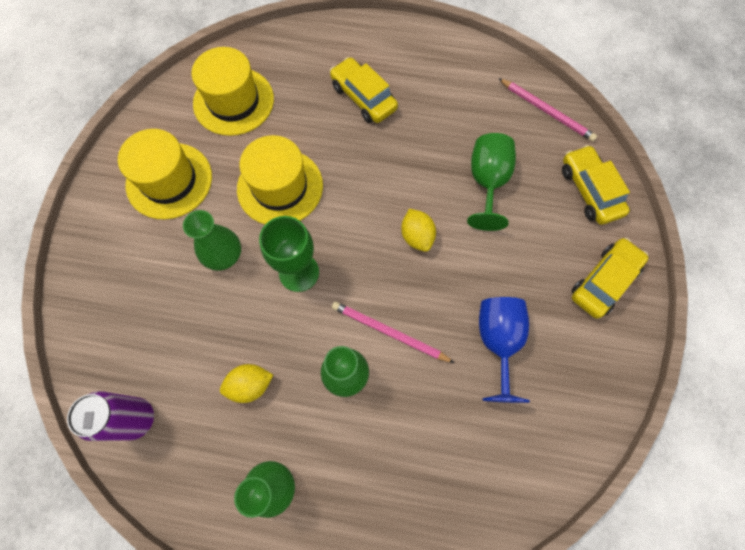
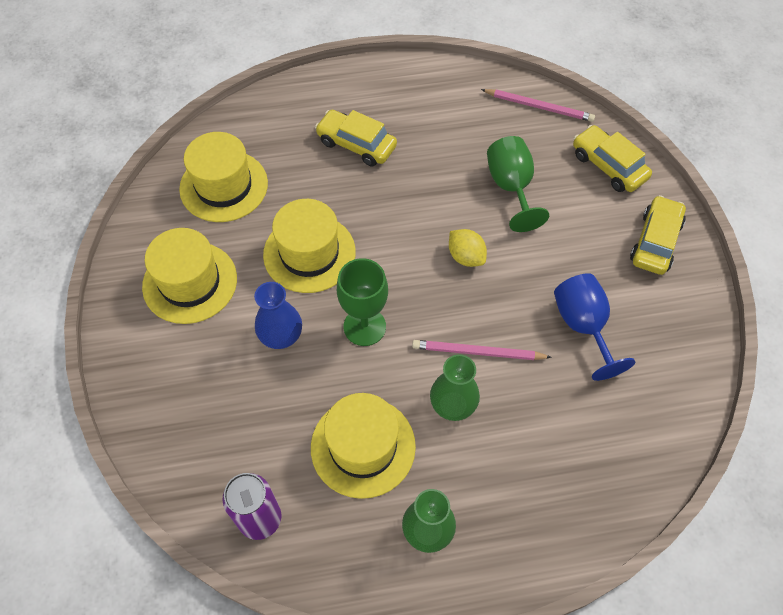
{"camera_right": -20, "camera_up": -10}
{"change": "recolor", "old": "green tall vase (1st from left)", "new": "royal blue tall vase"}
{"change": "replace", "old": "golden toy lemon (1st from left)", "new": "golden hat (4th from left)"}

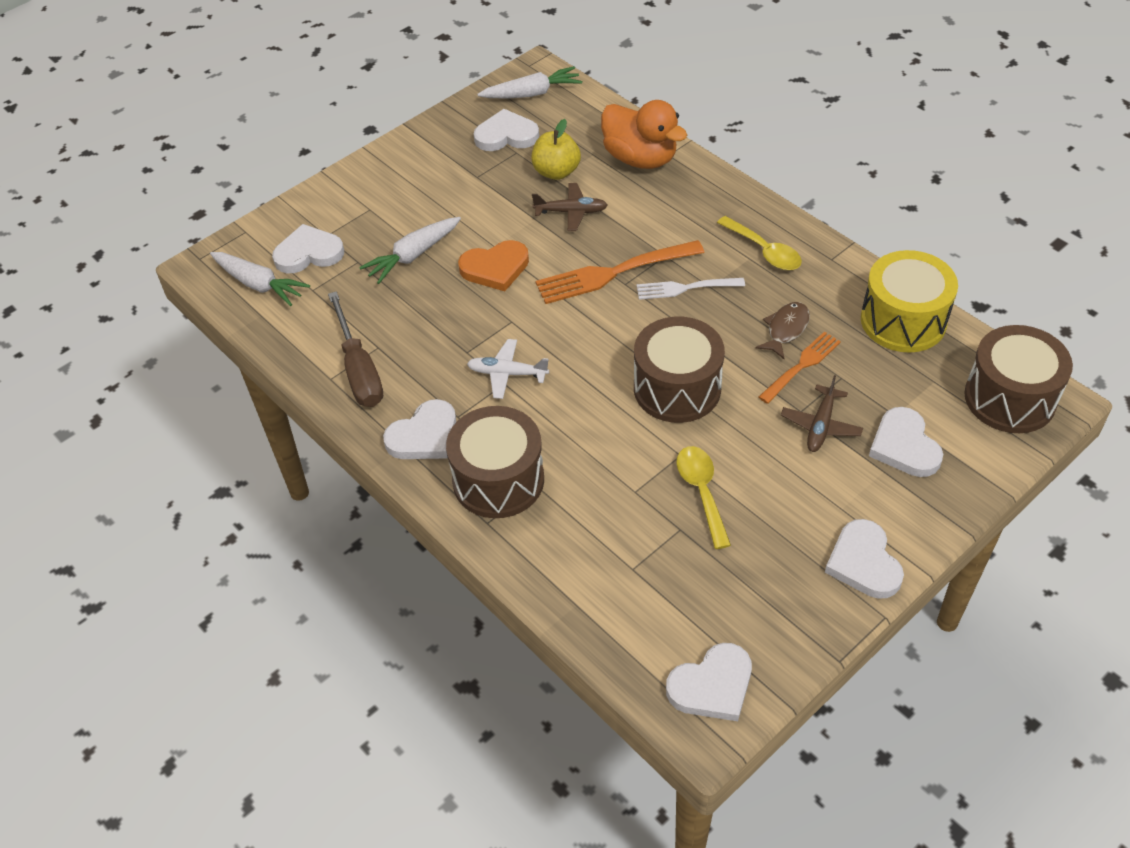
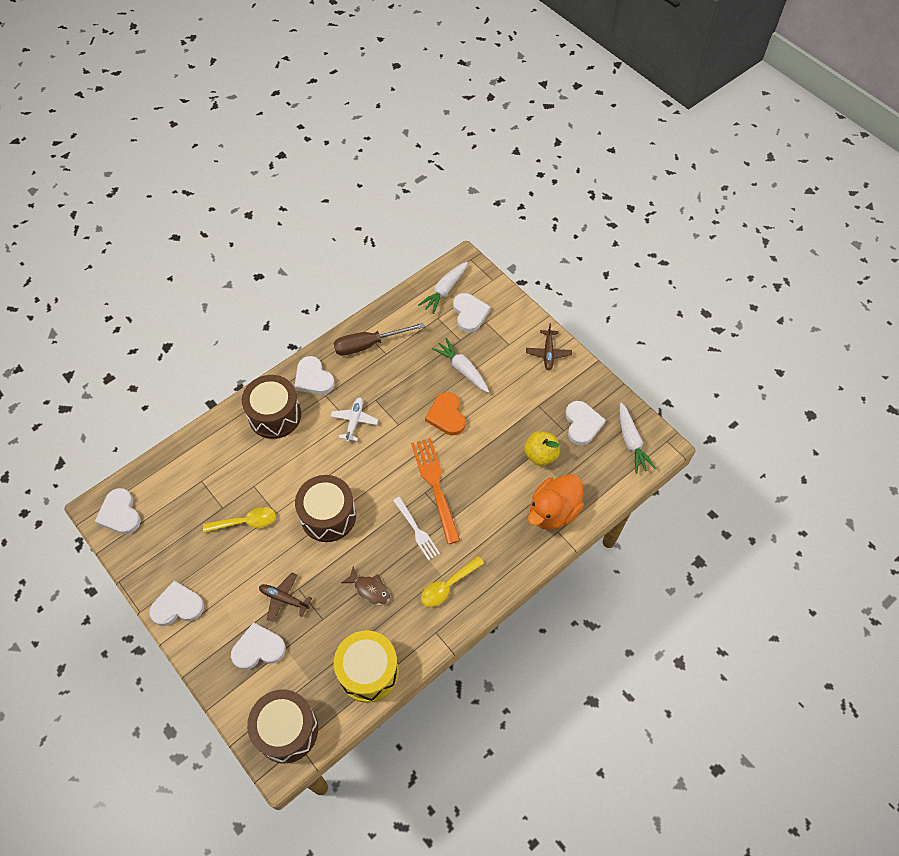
{"camera_right": 90, "camera_up": 10}
{"change": "move", "old": "dark brown plane (1st from left in the first image)", "new": "dark brown plane (2nd from left)"}
{"change": "rotate", "old": "pure white fork", "degrees": 150}
{"change": "delete", "old": "orange fork (2nd from left)"}

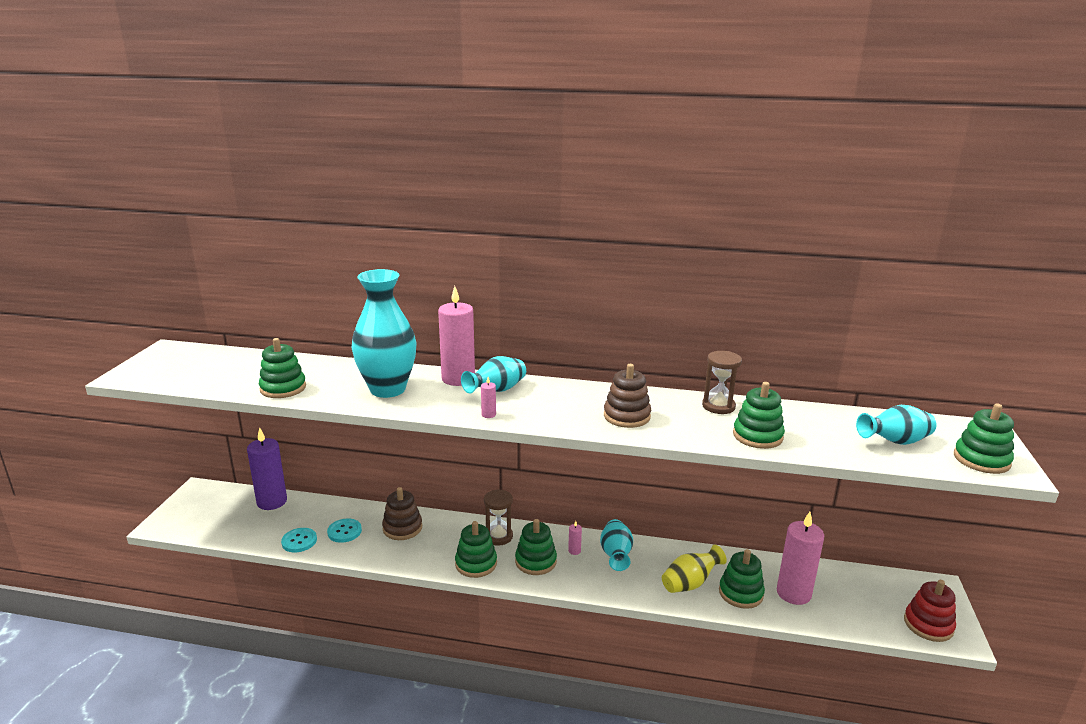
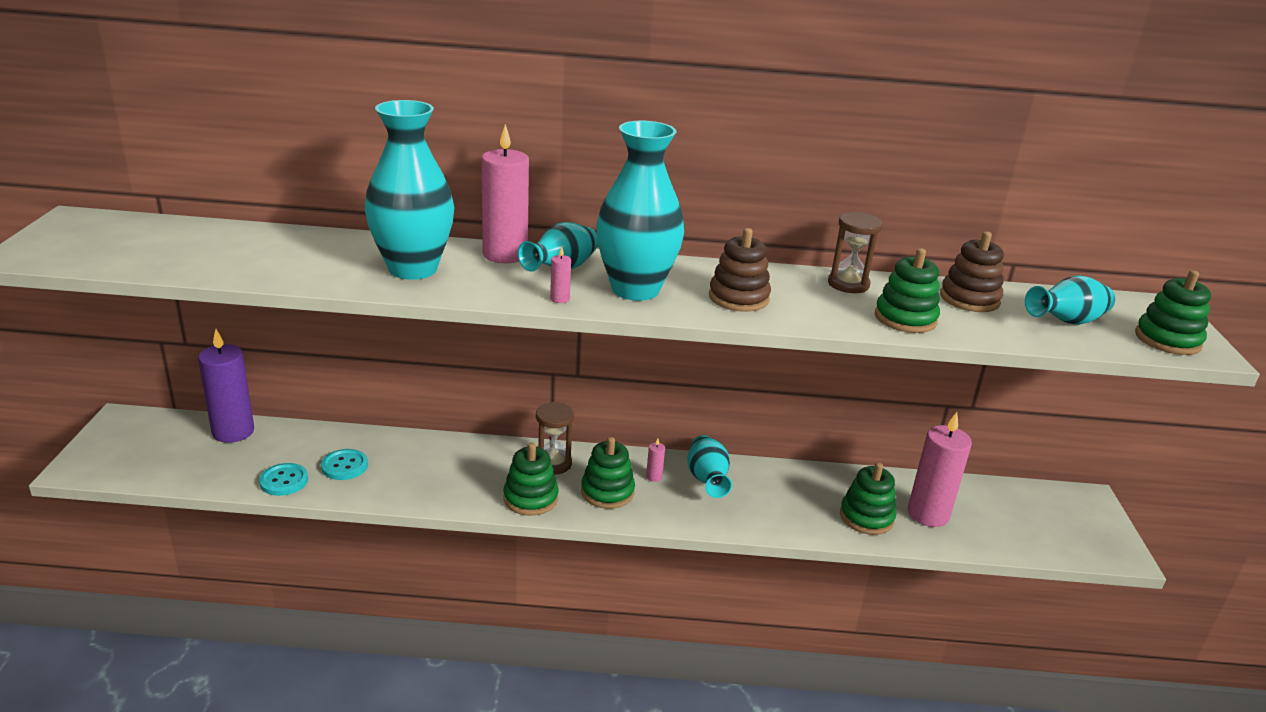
{"camera_right": -10, "camera_up": 5}
{"change": "delete", "old": "green stacking toy (1st from left)"}
{"change": "move", "old": "dark brown stacking toy (1st from left in the first image)", "new": "dark brown stacking toy (2nd from left)"}
{"change": "delete", "old": "golden tall vase"}
{"change": "delete", "old": "crimson stacking toy"}
{"change": "insert", "new": "teal tall vase (3rd from left)"}

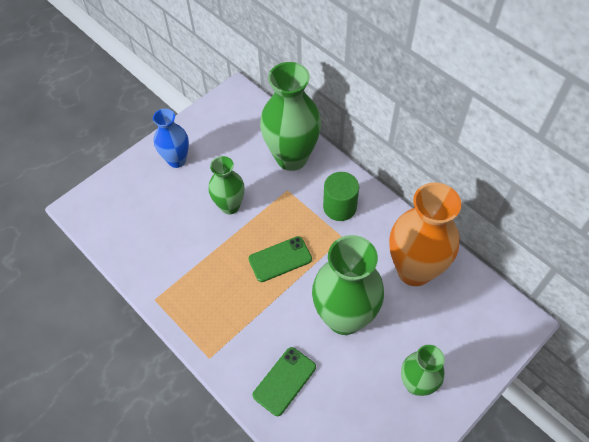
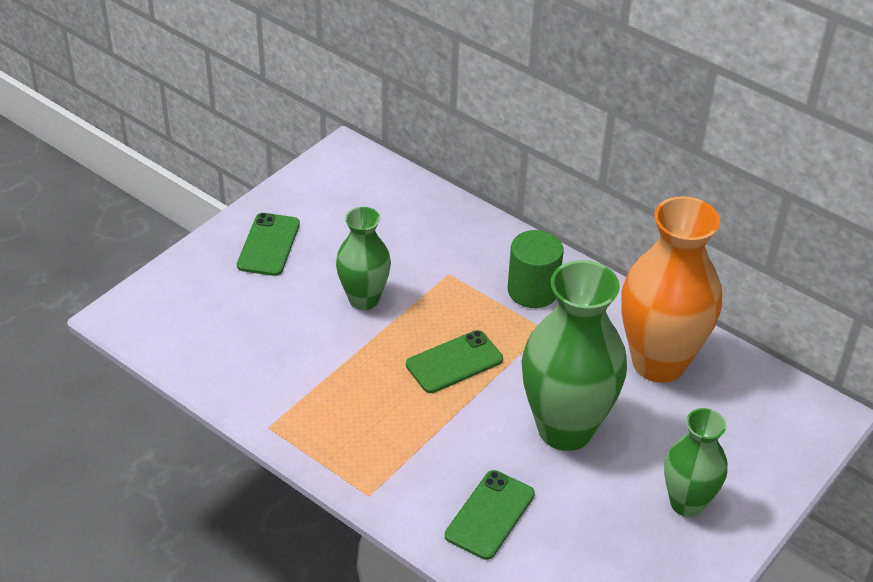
{"camera_right": -10, "camera_up": -15}
{"change": "delete", "old": "green tall vase (2nd from left)"}
{"change": "replace", "old": "royal blue tall vase", "new": "green mobile phone (1st from left)"}

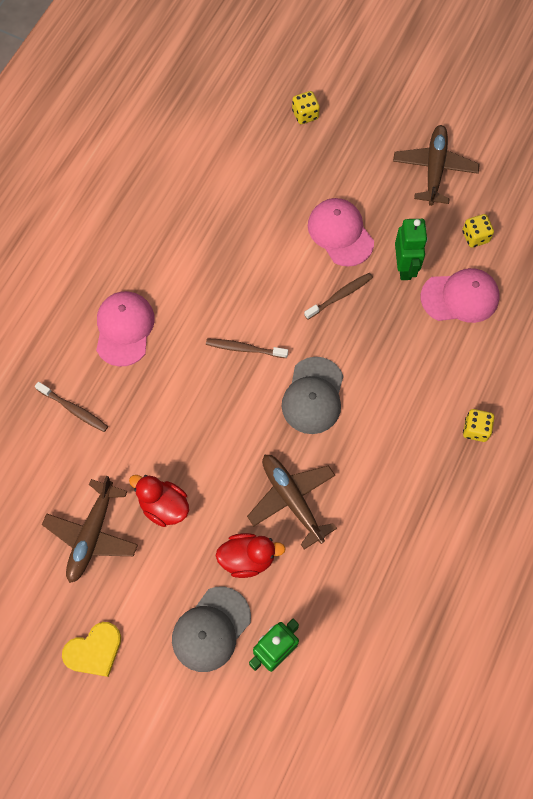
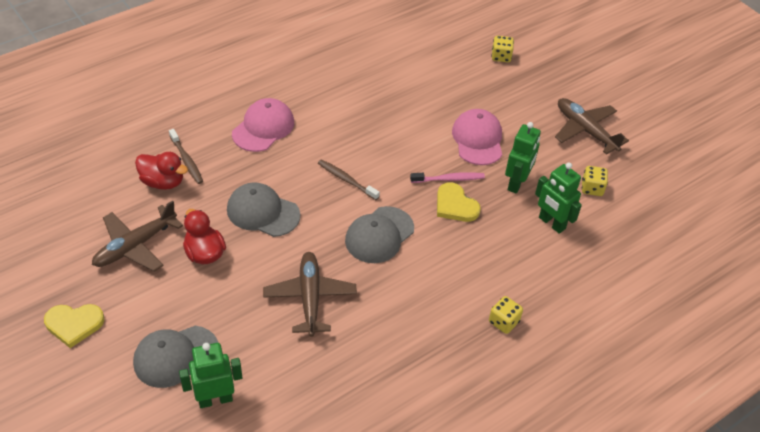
{"camera_right": 25, "camera_up": -20}
{"change": "rotate", "old": "dark brown plane (3rd from left)", "degrees": -75}
{"change": "replace", "old": "pink cap (3rd from left)", "new": "green toy robot (3rd from left)"}
{"change": "recolor", "old": "dark brown dental brush (3rd from left)", "new": "pink dental brush"}
{"change": "move", "old": "crimson rubber duck (2nd from left in the first image)", "new": "crimson rubber duck (1st from left)"}
{"change": "insert", "new": "grey cap (2nd from left)"}
{"change": "insert", "new": "golden heart shape (2nd from left)"}

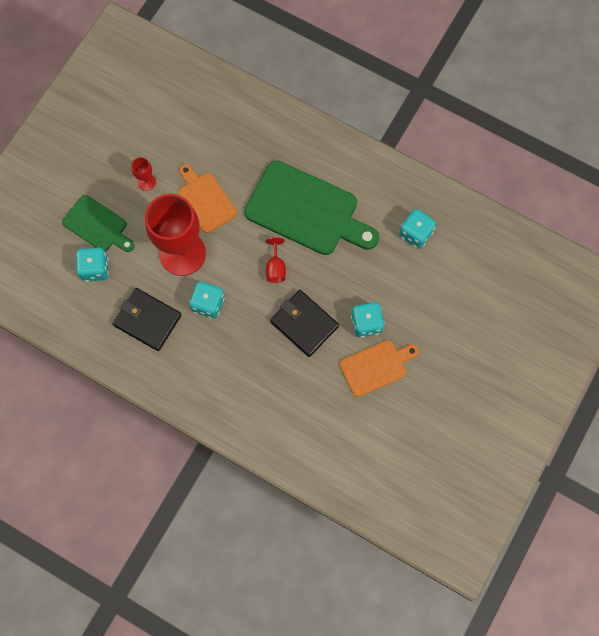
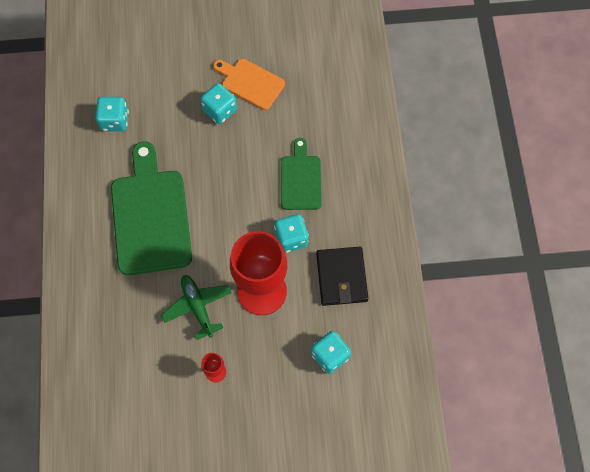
{"camera_right": -125, "camera_up": -5}
{"change": "replace", "old": "orange bread board (1st from left)", "new": "green plane"}
{"change": "move", "old": "green bread board (1st from left in the first image)", "new": "green bread board (2nd from left)"}
{"change": "delete", "old": "crimson goblet (3rd from left)"}
{"change": "delete", "old": "jet-black wallet (2nd from left)"}

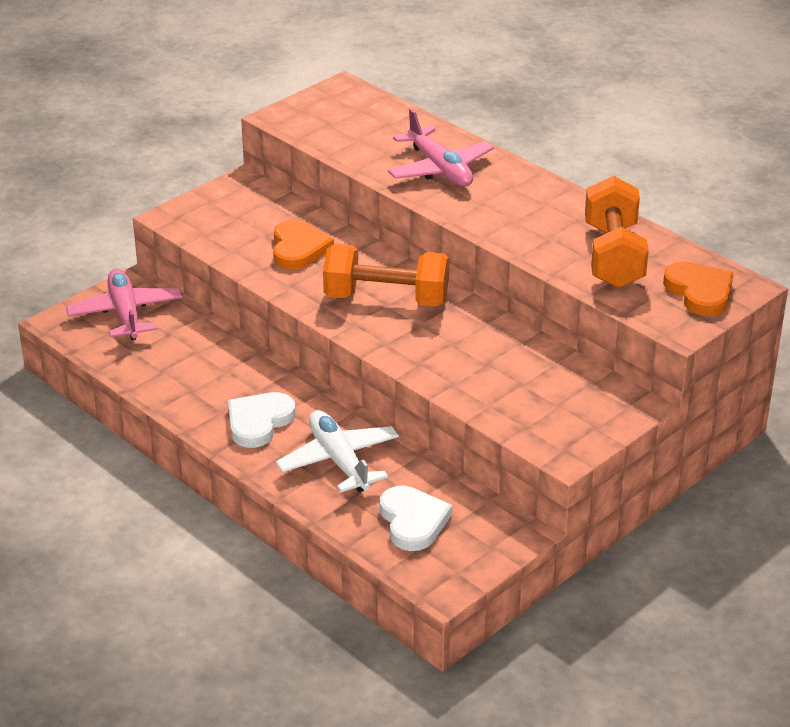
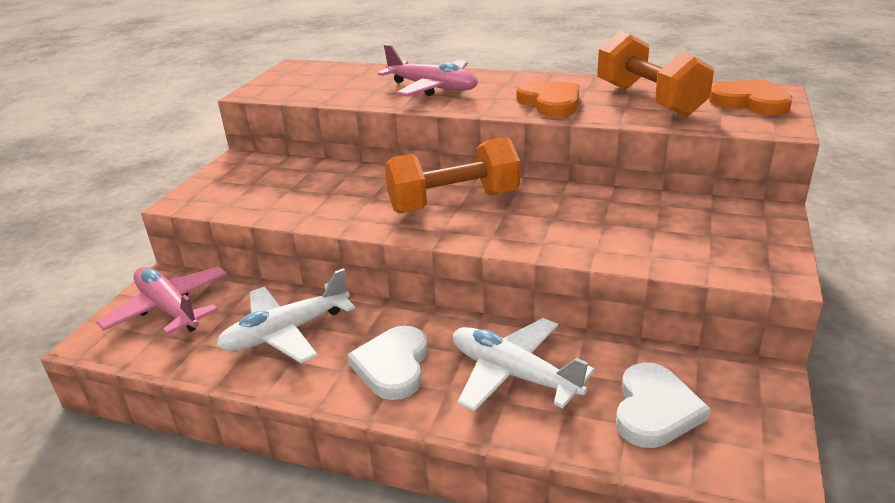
{"camera_right": -25, "camera_up": -5}
{"change": "move", "old": "orange heart shape (1st from left)"}
{"change": "rotate", "old": "pure white heart shape (2nd from left)", "degrees": 60}
{"change": "insert", "new": "pure white plane (1st from left)"}

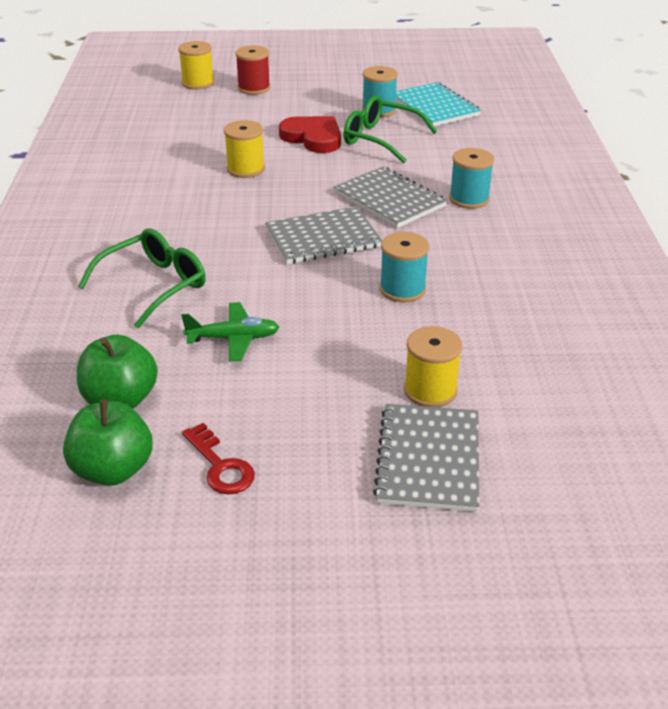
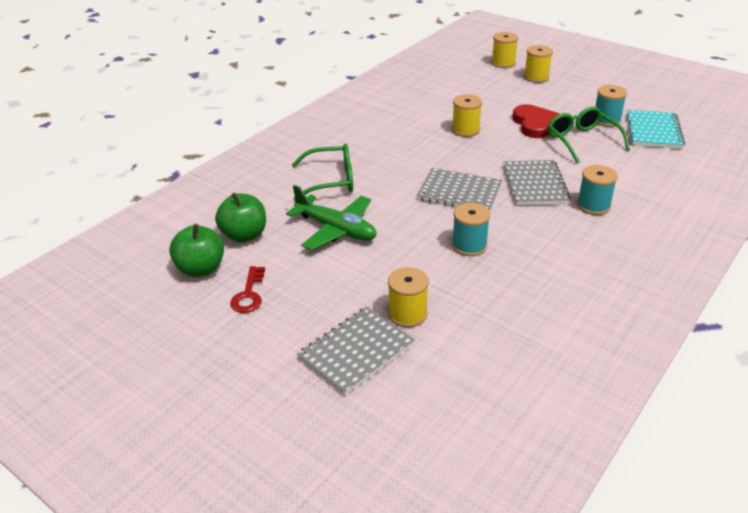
{"camera_right": 40, "camera_up": 0}
{"change": "recolor", "old": "crimson spool", "new": "golden spool (4th from left)"}
{"change": "resize", "old": "green plane", "factor": 1.54}

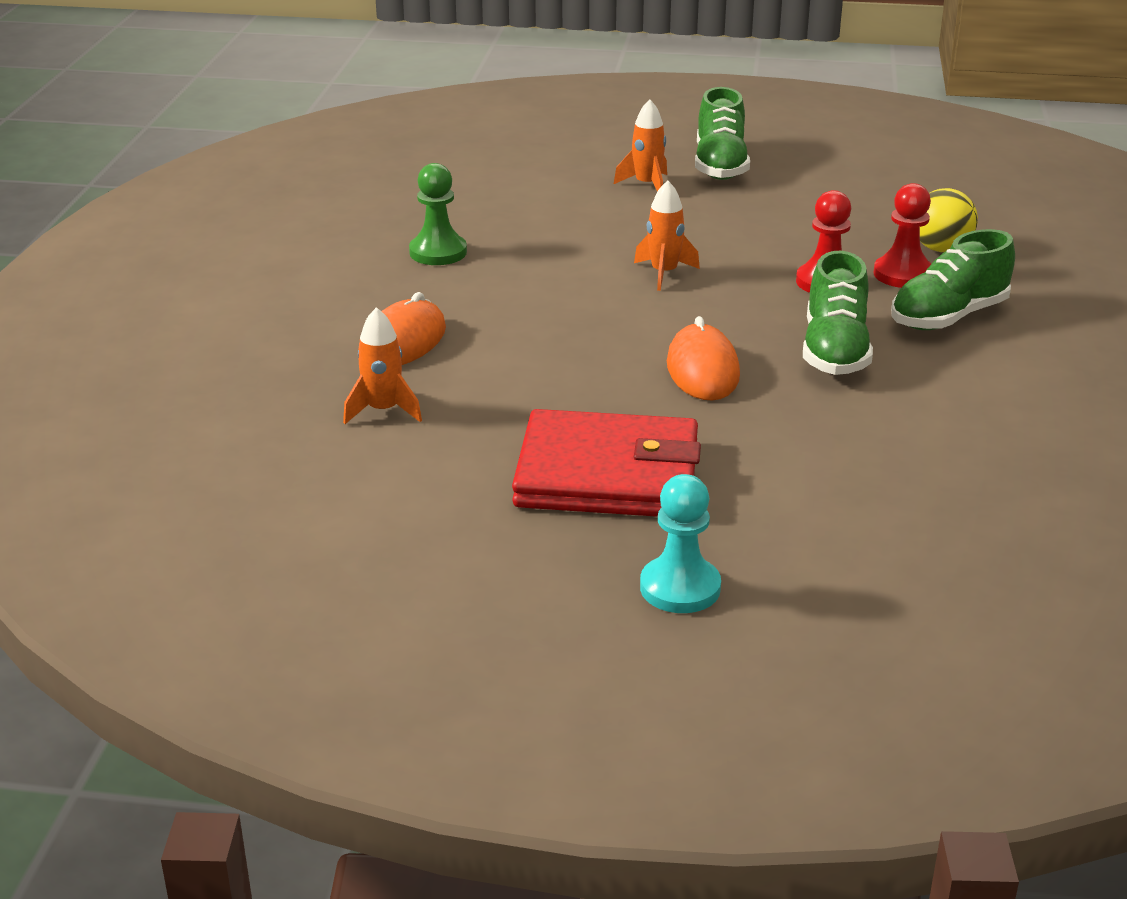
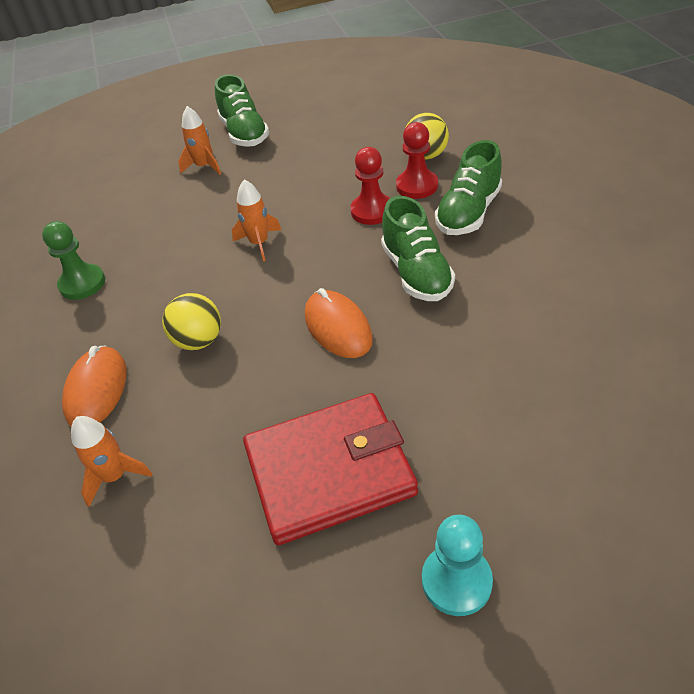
{"camera_right": -20, "camera_up": 15}
{"change": "insert", "new": "golden ball (1st from left)"}

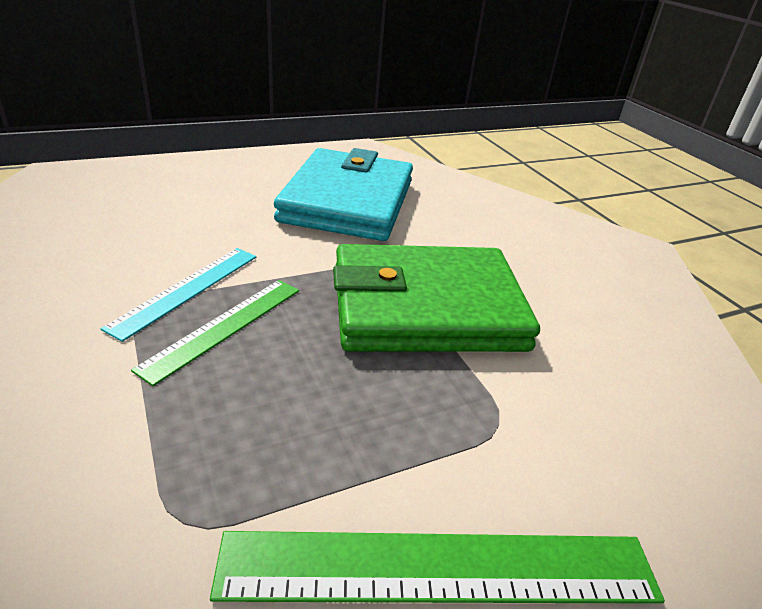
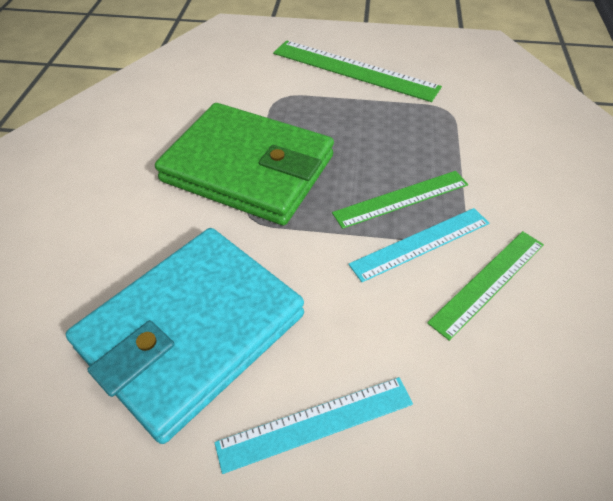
{"camera_right": -145, "camera_up": 15}
{"change": "insert", "new": "green measuring stick (3rd from left)"}
{"change": "insert", "new": "teal measuring stick (1st from left)"}

